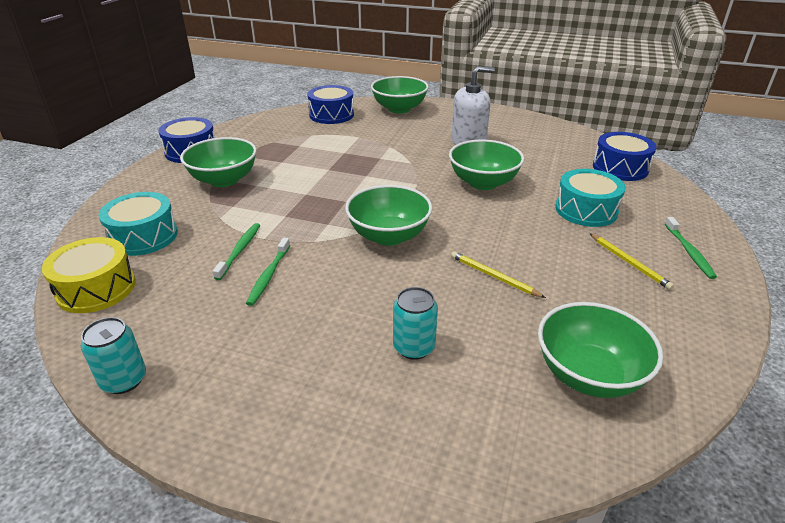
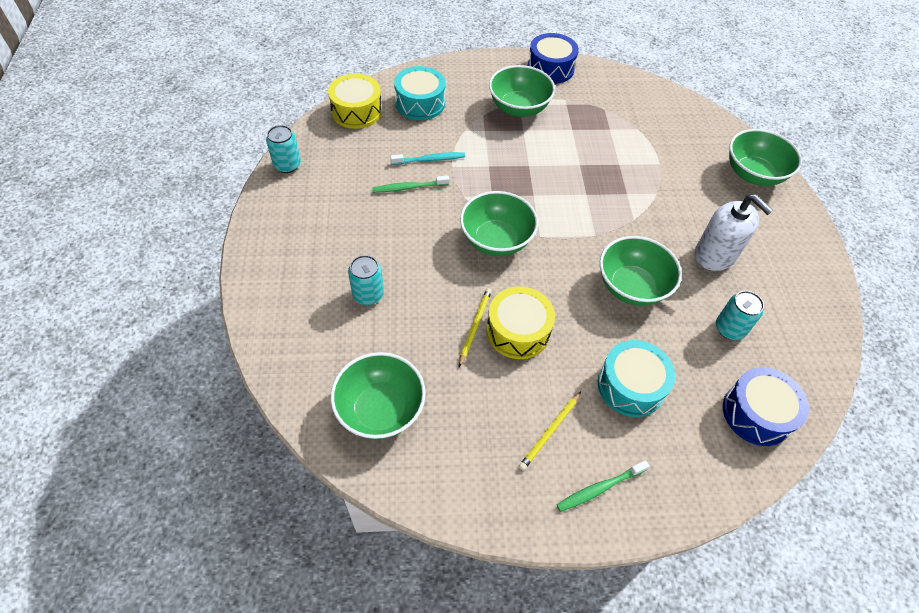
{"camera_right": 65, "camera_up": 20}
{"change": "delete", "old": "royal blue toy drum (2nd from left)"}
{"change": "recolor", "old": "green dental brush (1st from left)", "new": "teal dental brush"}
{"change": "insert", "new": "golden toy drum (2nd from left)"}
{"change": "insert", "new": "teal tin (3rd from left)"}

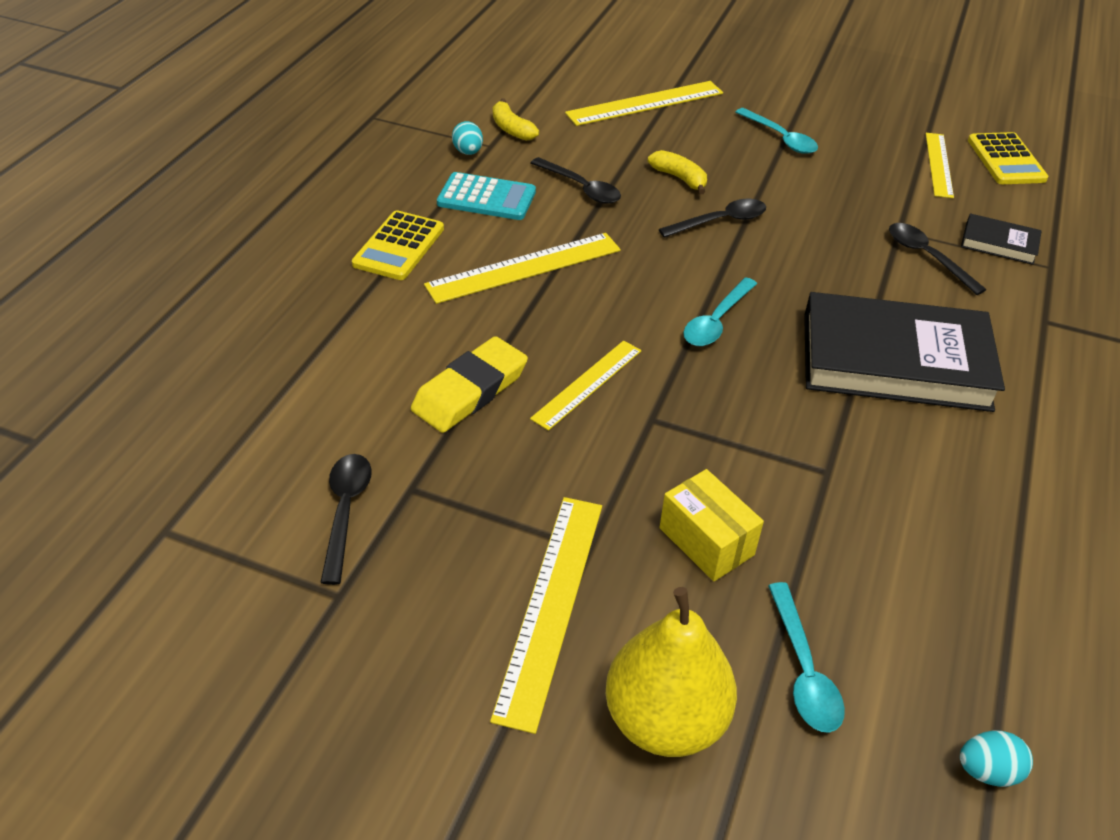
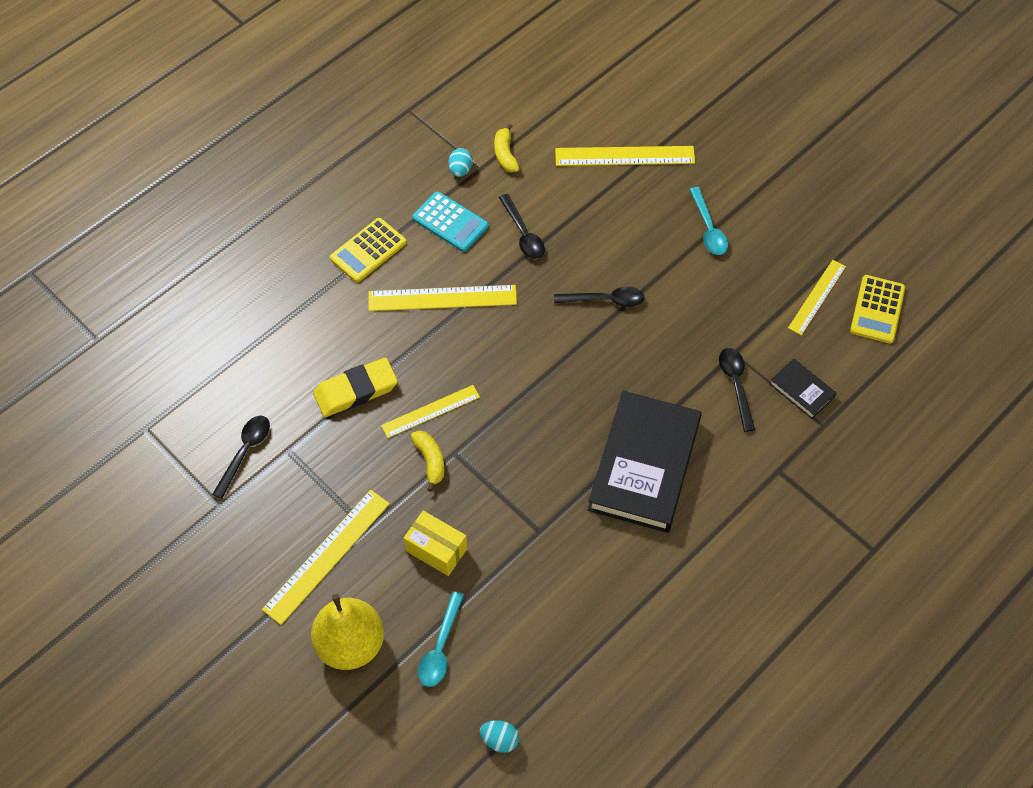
{"camera_right": 25, "camera_up": 15}
{"change": "move", "old": "golden banana fruit (2nd from left in the first image)", "new": "golden banana fruit (1st from left)"}
{"change": "delete", "old": "teal teaspoon (1st from left)"}
{"change": "rotate", "old": "jet-black book (1st from left)", "degrees": 75}
{"change": "rotate", "old": "golden parcel", "degrees": -45}

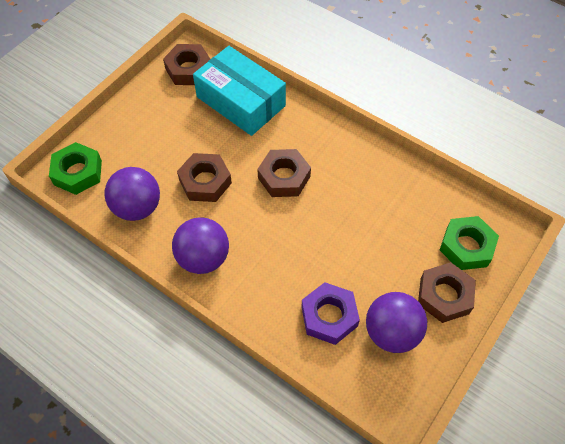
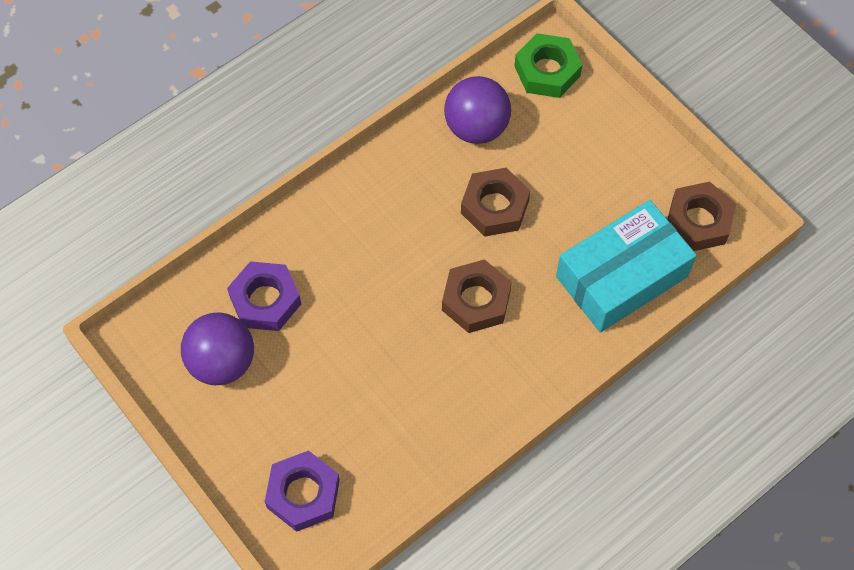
{"camera_right": 105, "camera_up": 5}
{"change": "recolor", "old": "green hexagon nut (2nd from left)", "new": "violet hexagon nut (2nd from left)"}
{"change": "delete", "old": "violet ball (2nd from left)"}
{"change": "delete", "old": "dark brown hexagon nut (4th from left)"}

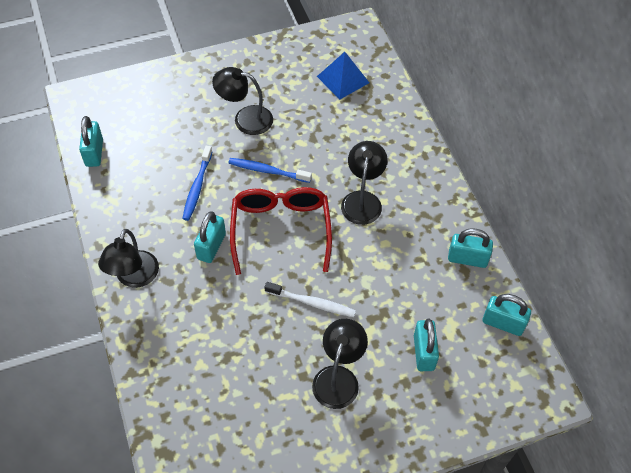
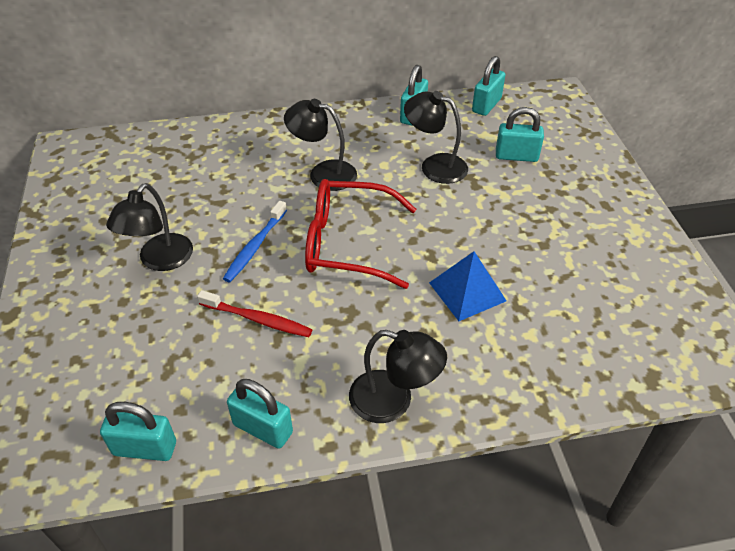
{"camera_right": -80, "camera_up": -10}
{"change": "move", "old": "royal blue pyramid"}
{"change": "recolor", "old": "royal blue dental brush (1st from left)", "new": "crimson dental brush"}
{"change": "move", "old": "teal lock (2nd from left)"}
{"change": "delete", "old": "pure white dental brush"}
{"change": "move", "old": "jet-black desk lamp (3rd from left in the first image)", "new": "jet-black desk lamp (4th from left)"}

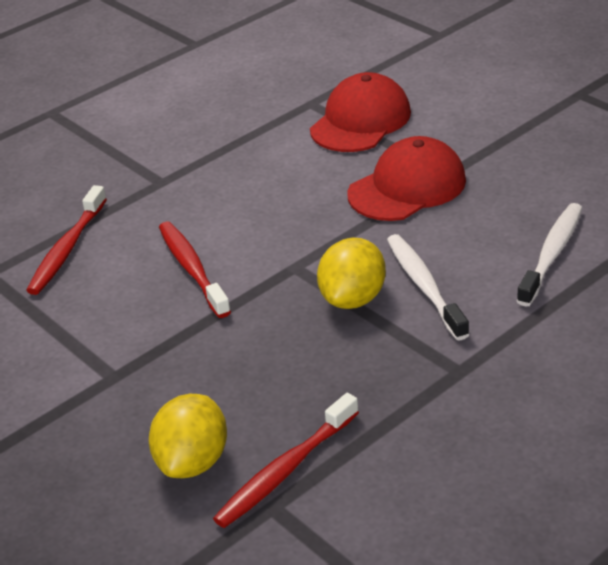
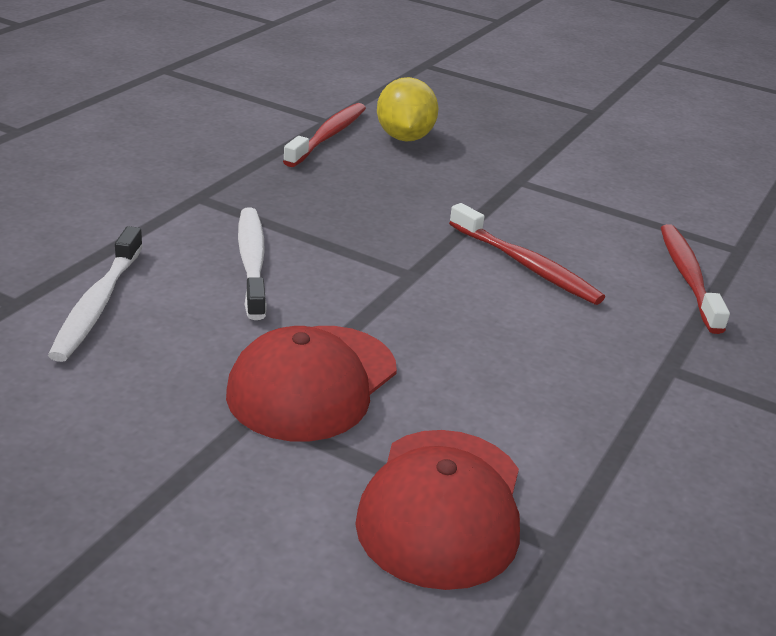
{"camera_right": 155, "camera_up": -5}
{"change": "rotate", "old": "pure white dental brush (1st from left in the first image)", "degrees": -150}
{"change": "delete", "old": "golden toy lemon (2nd from left)"}

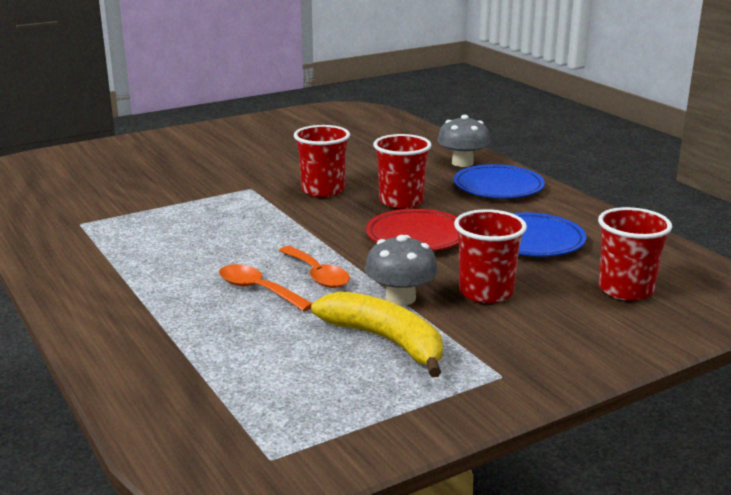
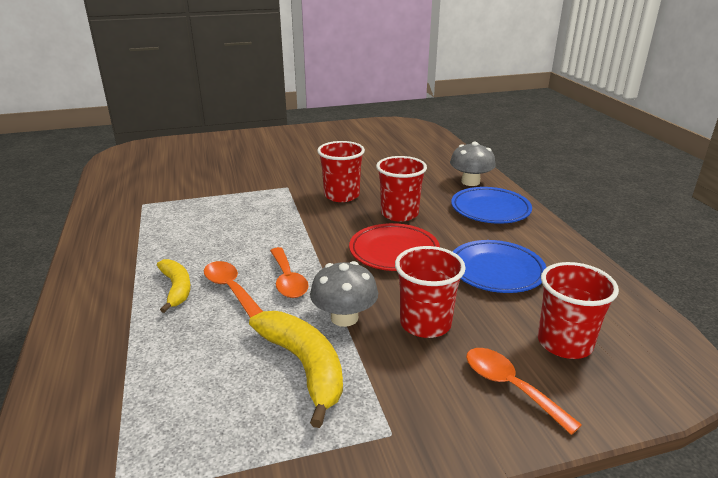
{"camera_right": 15, "camera_up": 5}
{"change": "insert", "new": "golden banana fruit (1st from left)"}
{"change": "insert", "new": "orange teaspoon (3rd from left)"}

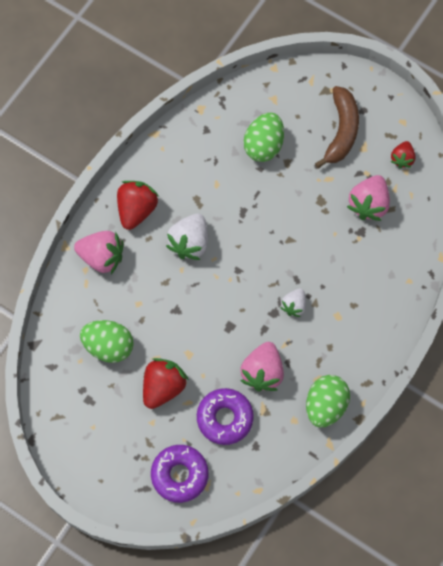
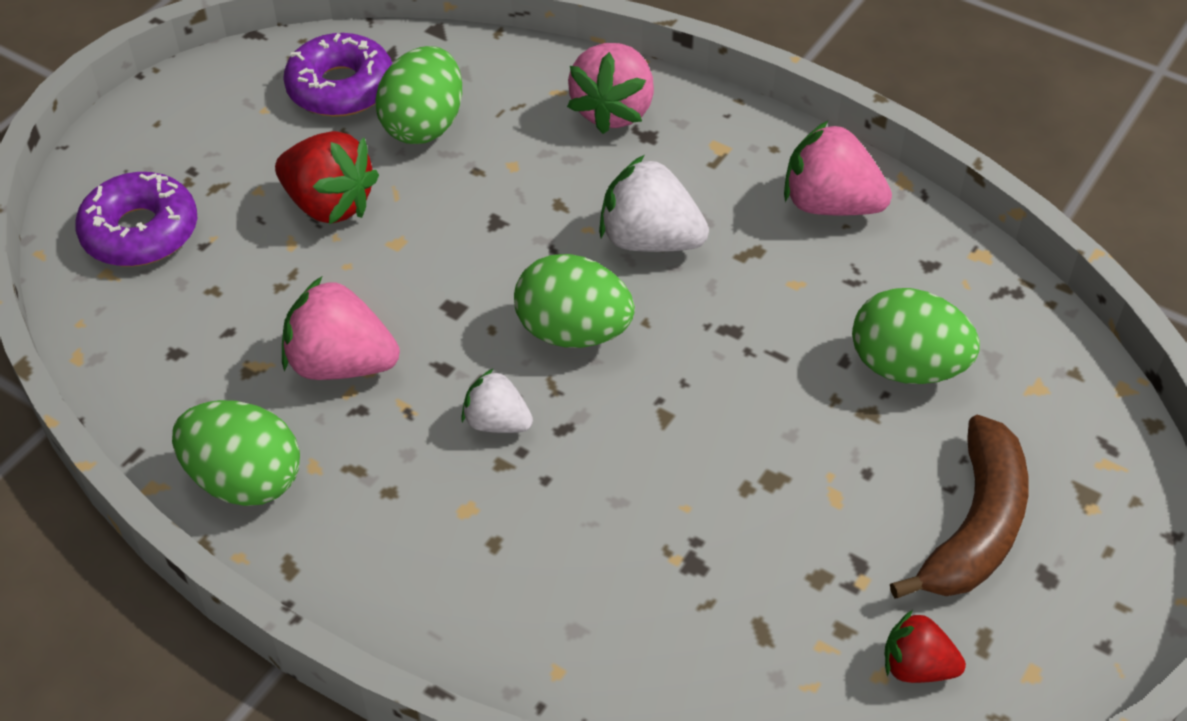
{"camera_right": 90, "camera_up": -20}
{"change": "rotate", "old": "dark brown banana fruit", "degrees": -75}
{"change": "move", "old": "pink strawberry (3rd from left)"}
{"change": "delete", "old": "crimson strawberry (1st from left)"}
{"change": "move", "old": "violet doughnut (2nd from left)"}
{"change": "insert", "new": "green toy egg (3rd from left)"}

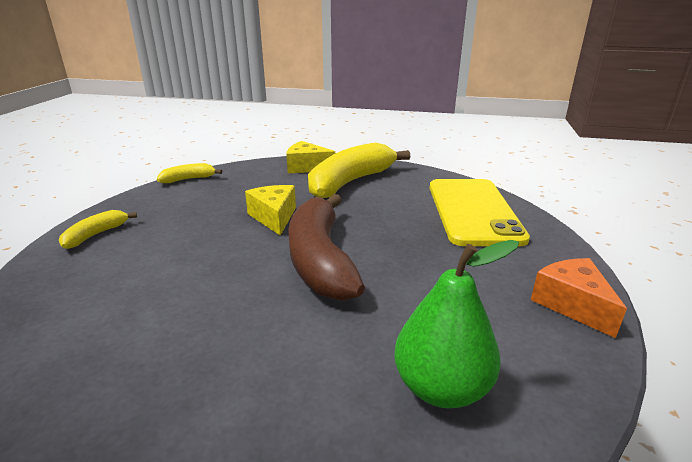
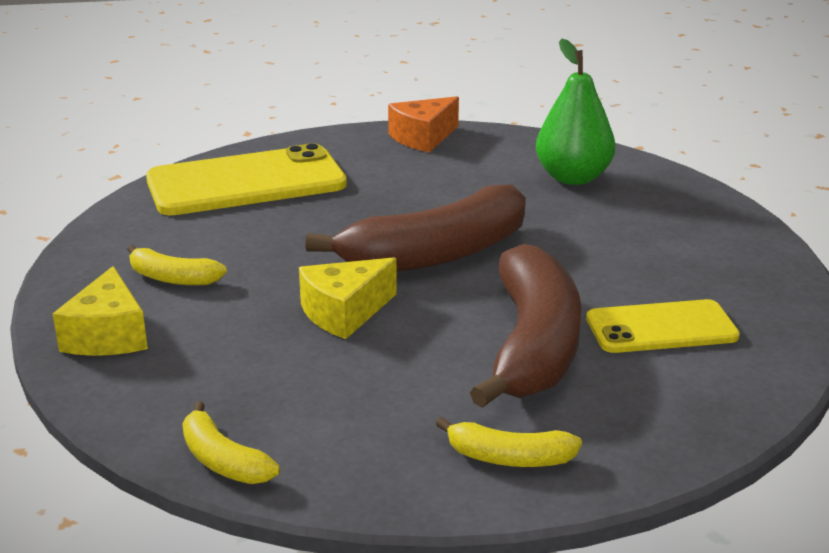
{"camera_right": -110, "camera_up": 0}
{"change": "resize", "old": "golden banana fruit (3rd from left in the first image)", "factor": 0.46}
{"change": "insert", "new": "dark brown banana fruit (2nd from left)"}
{"change": "insert", "new": "golden mobile phone (2nd from left)"}

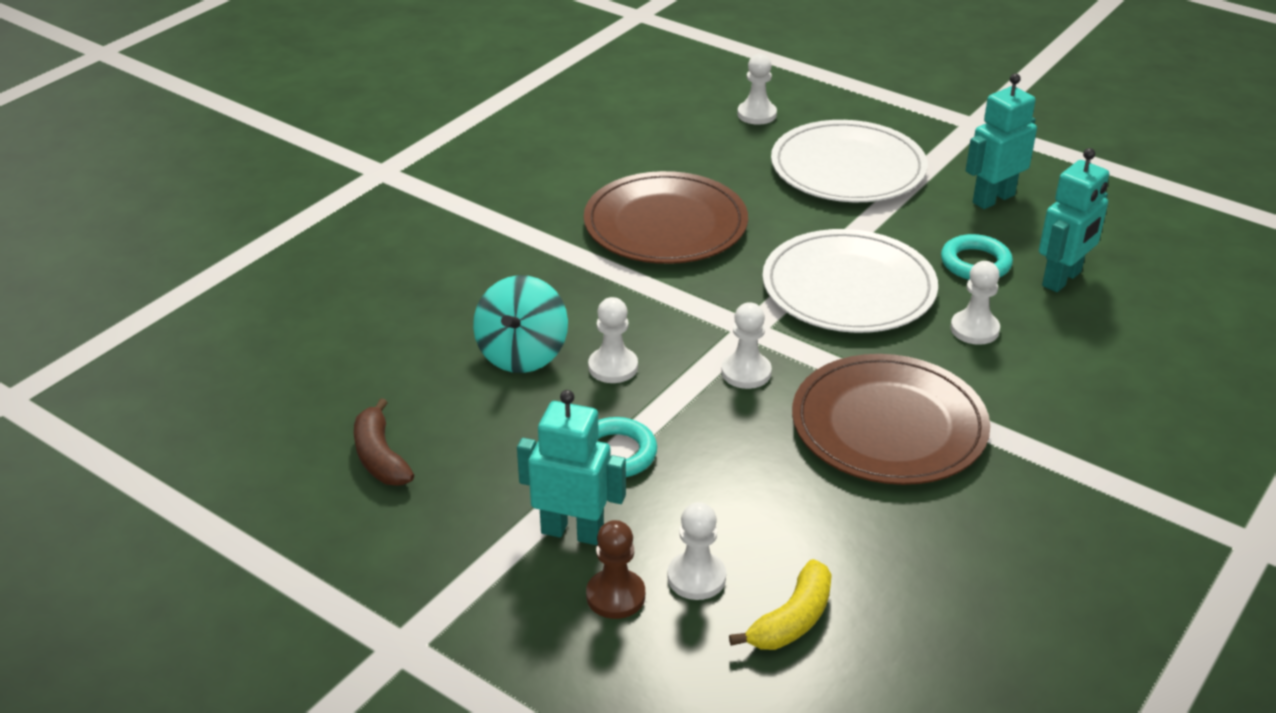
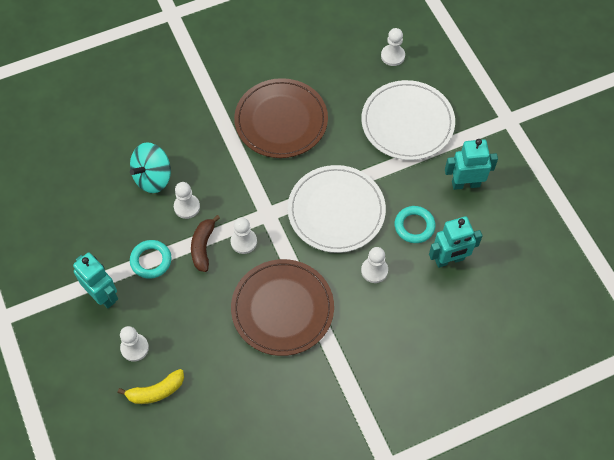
{"camera_right": 30, "camera_up": 25}
{"change": "move", "old": "dark brown banana fruit"}
{"change": "delete", "old": "dark brown game pawn"}

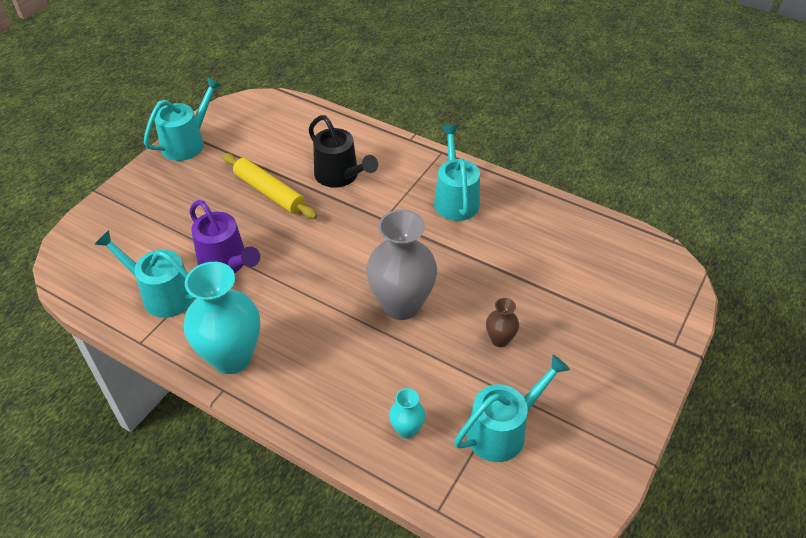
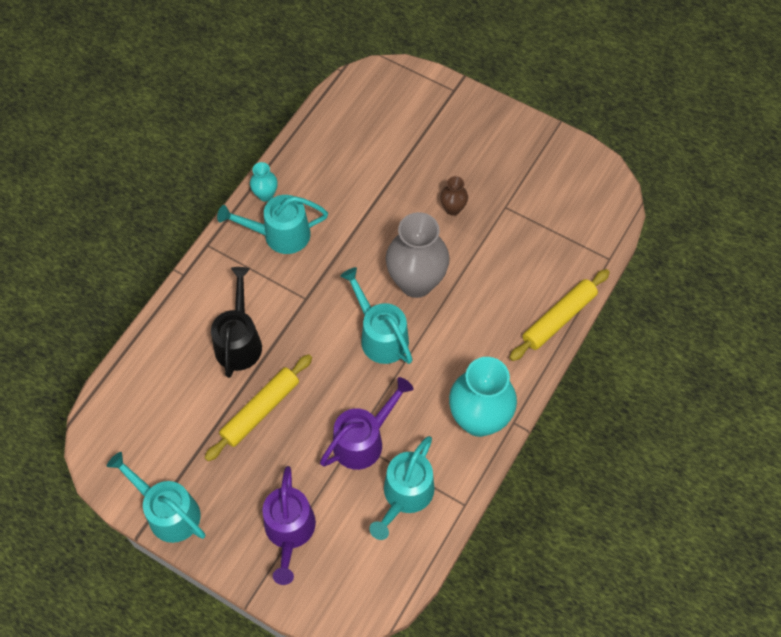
{"camera_right": -90, "camera_up": 15}
{"change": "rotate", "old": "jet-black sprinkling can", "degrees": -45}
{"change": "move", "old": "teal sprinkling can (4th from left in the first image)", "new": "teal sprinkling can (3rd from left)"}
{"change": "move", "old": "teal tall vase (2nd from left in the first image)", "new": "teal tall vase (1st from left)"}
{"change": "insert", "new": "golden pastry roller (2nd from left)"}
{"change": "insert", "new": "violet sprinkling can (1st from left)"}

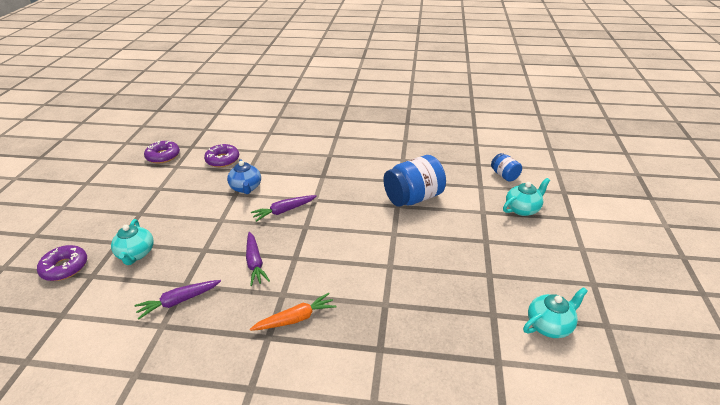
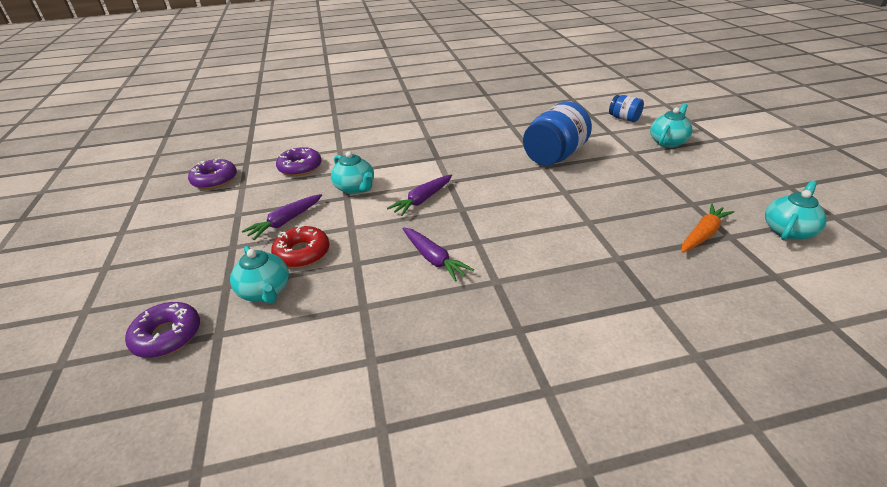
{"camera_right": -20, "camera_up": 0}
{"change": "recolor", "old": "royal blue teapot", "new": "teal teapot (2nd from left)"}
{"change": "move", "old": "violet root vegetable (1st from left)"}
{"change": "move", "old": "orange root vegetable"}
{"change": "insert", "new": "crimson doughnut"}

